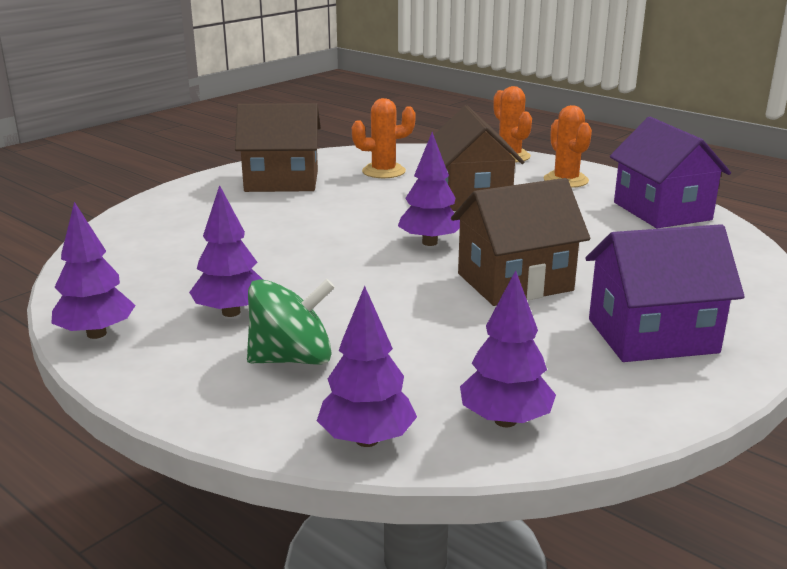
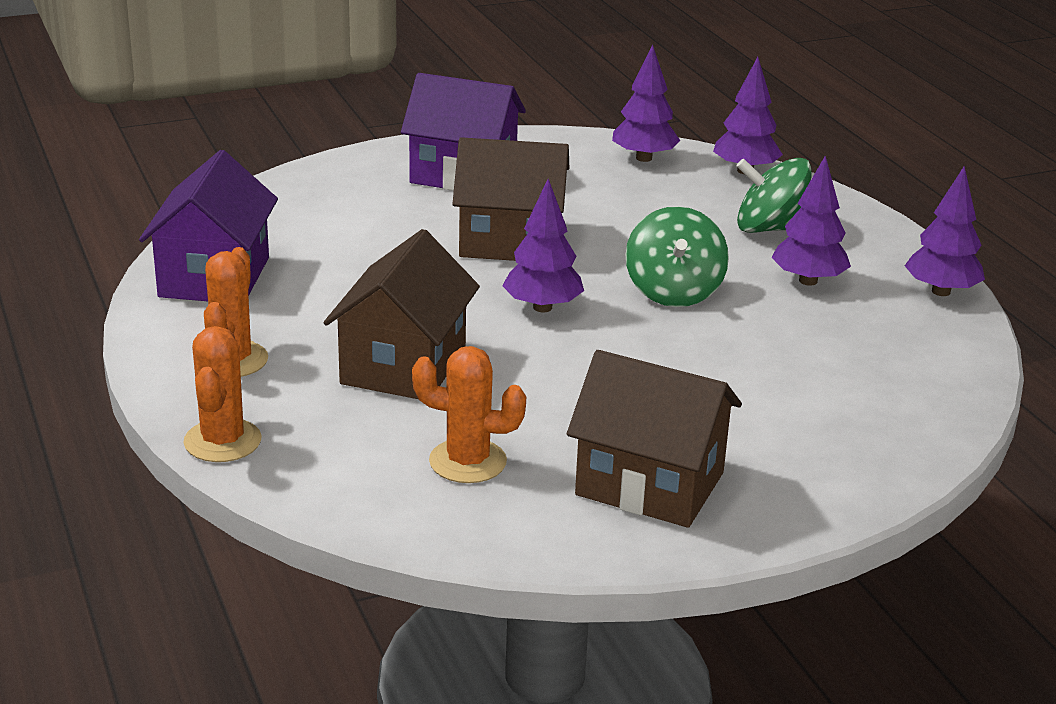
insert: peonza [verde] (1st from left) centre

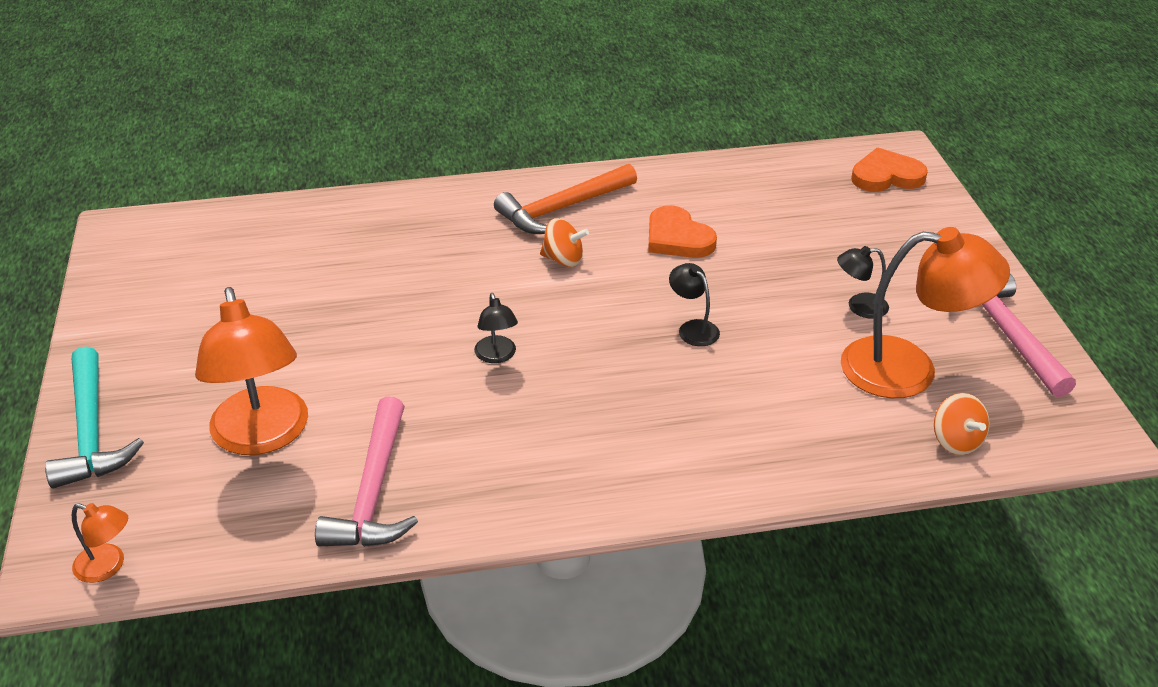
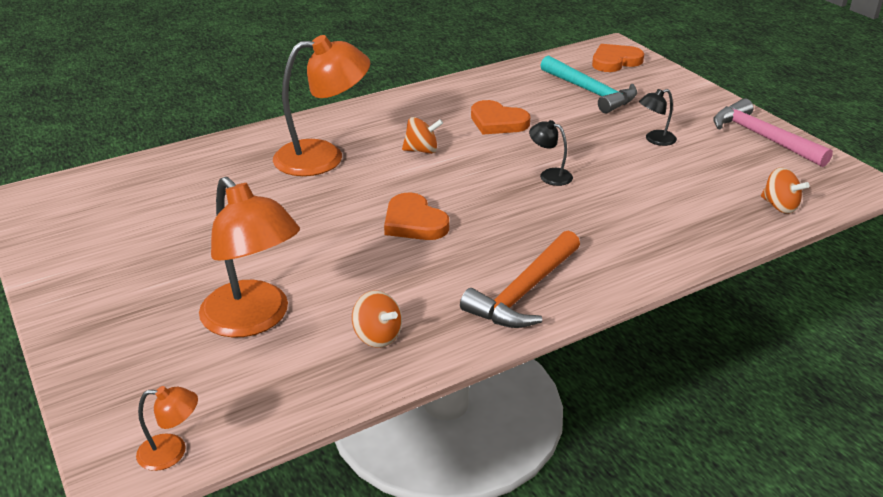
move: lámpara [naranja] (3rd from left) middle right to top centre; martillo [naranja] top centre to centre; martillo [turquesa] middle left to top centre
replace: martillo [rosa] (1st from left) bottom left to peonza [naranja] (1st from left) centre; lámpara [negro] (1st from left) centre to corazón [naranja] (1st from left) centre

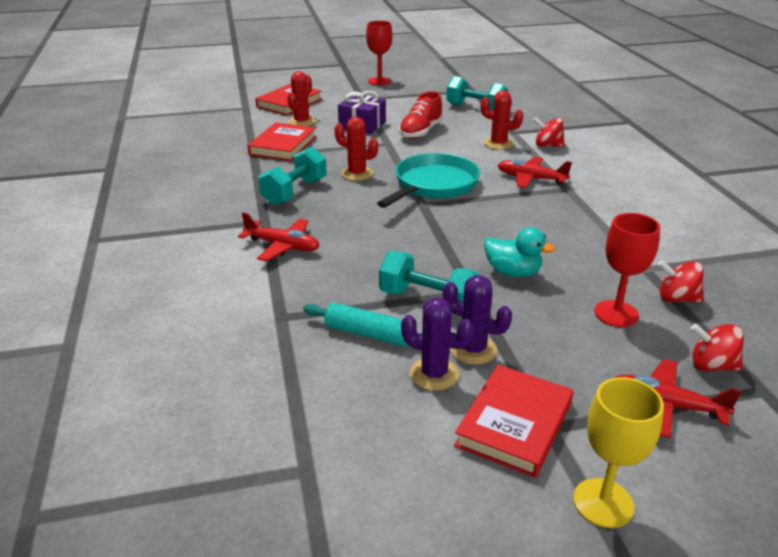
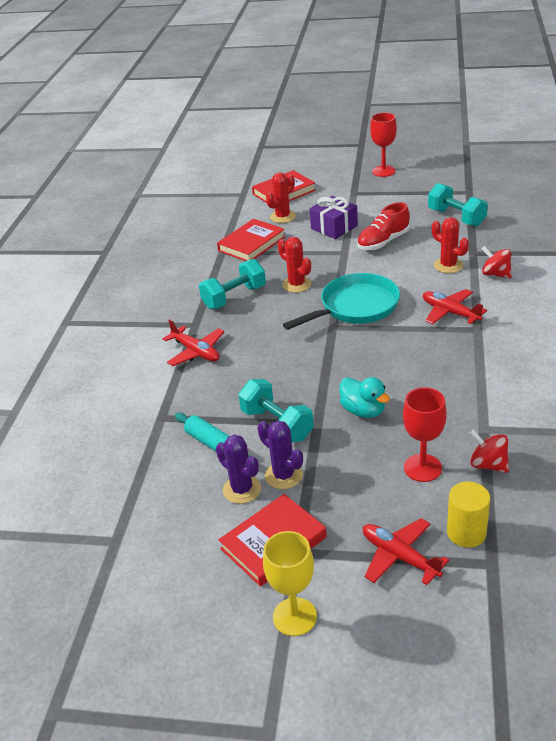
replace: peonza [rojo] (3rd from left) middle right to cilindro [amarillo] bottom right

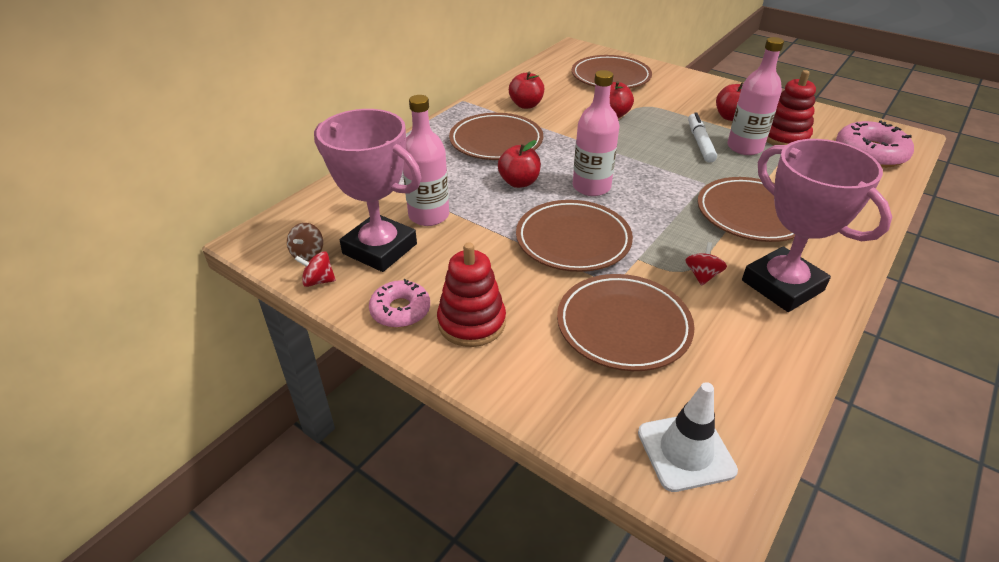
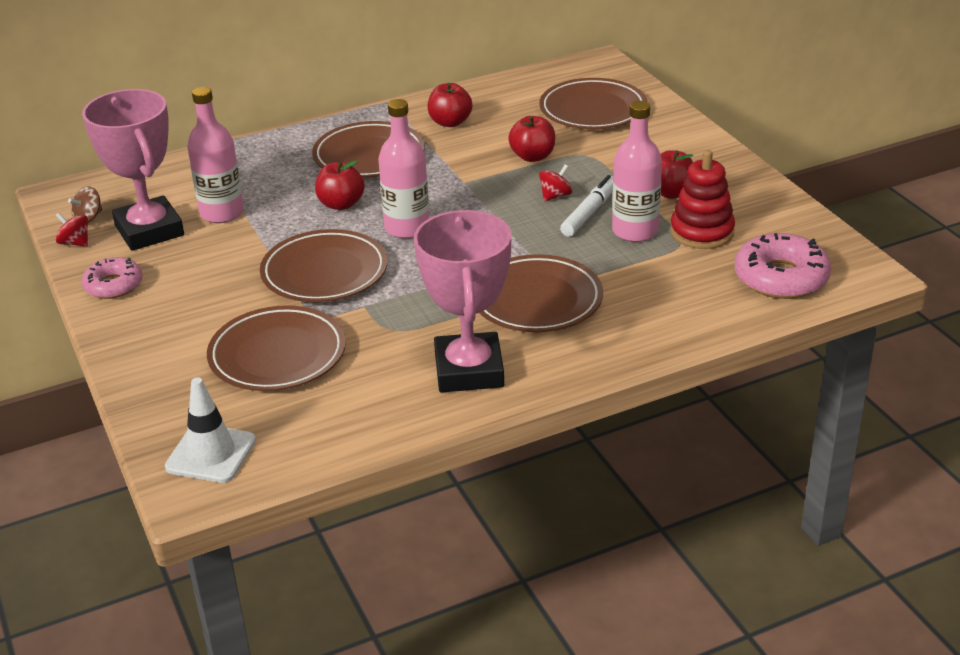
delete: juguete apilable [rojo] (1st from left) centre
move: peonza [rojo] (2nd from left) middle right to top centre

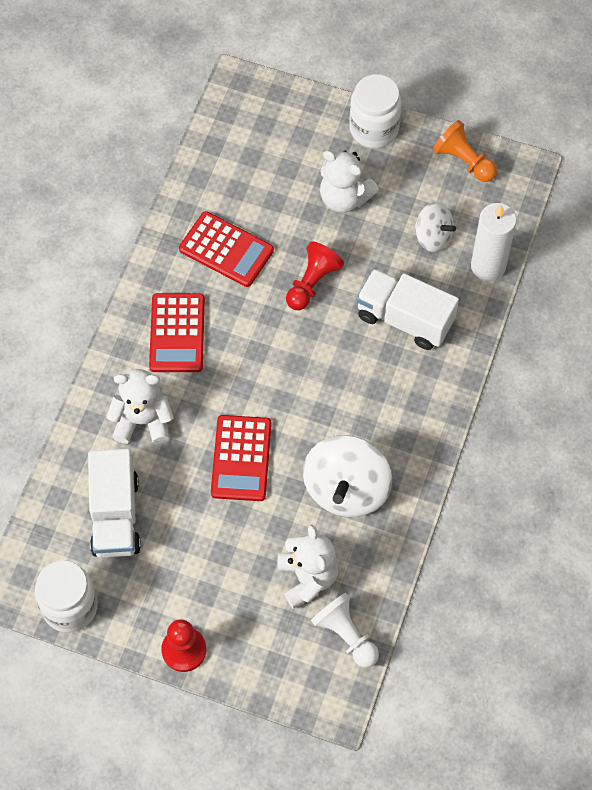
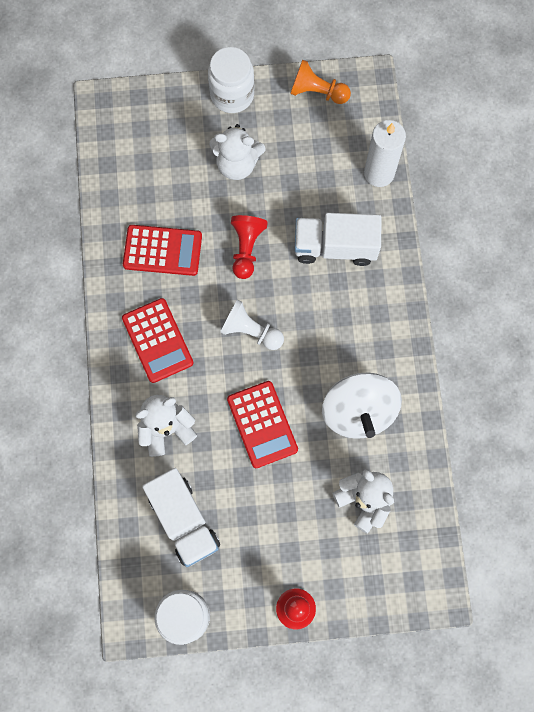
delete: peonza [blanco] (2nd from left) top right
move: peón [blanco] bottom centre to centre

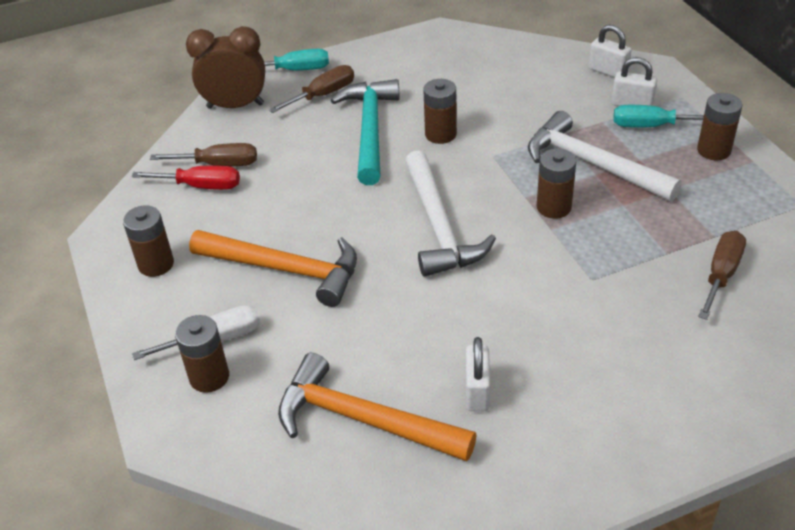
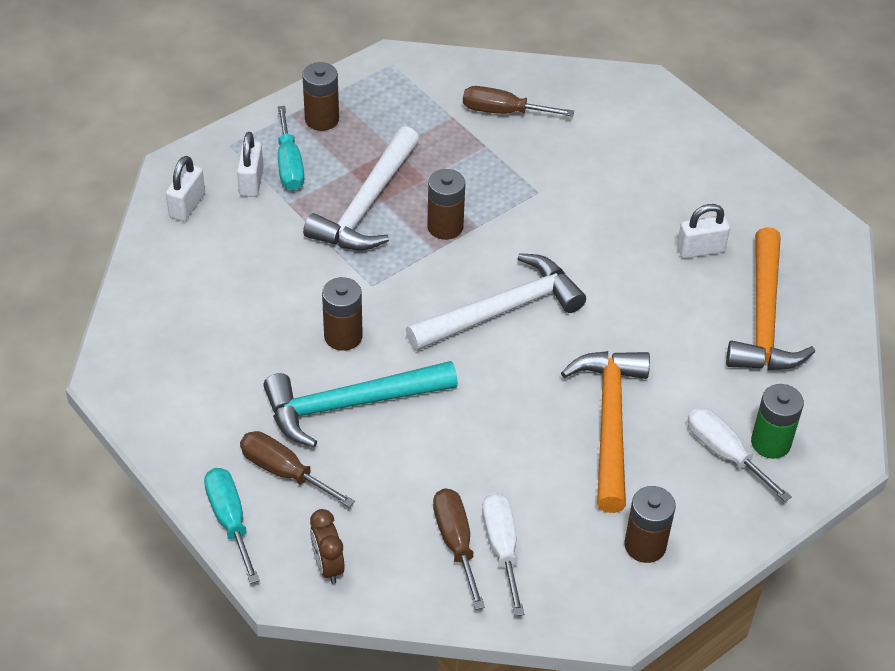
recolor: destornillador [rojo] middle left to destornillador [blanco] (1st from left) bottom centre; pila [marrón] (2nd from left) bottom left to pila [verde] middle right
resize: despertador [marrón] top left = bottom centre x0.56

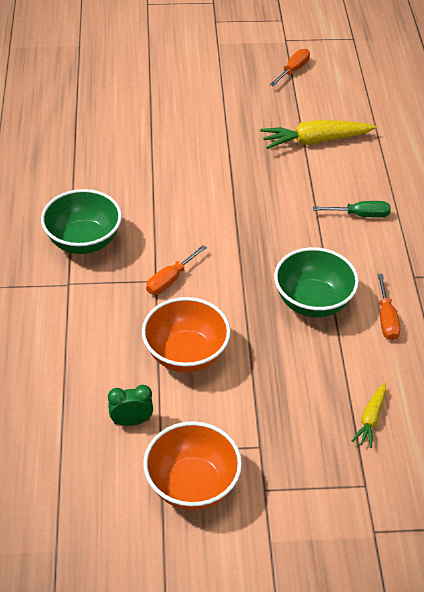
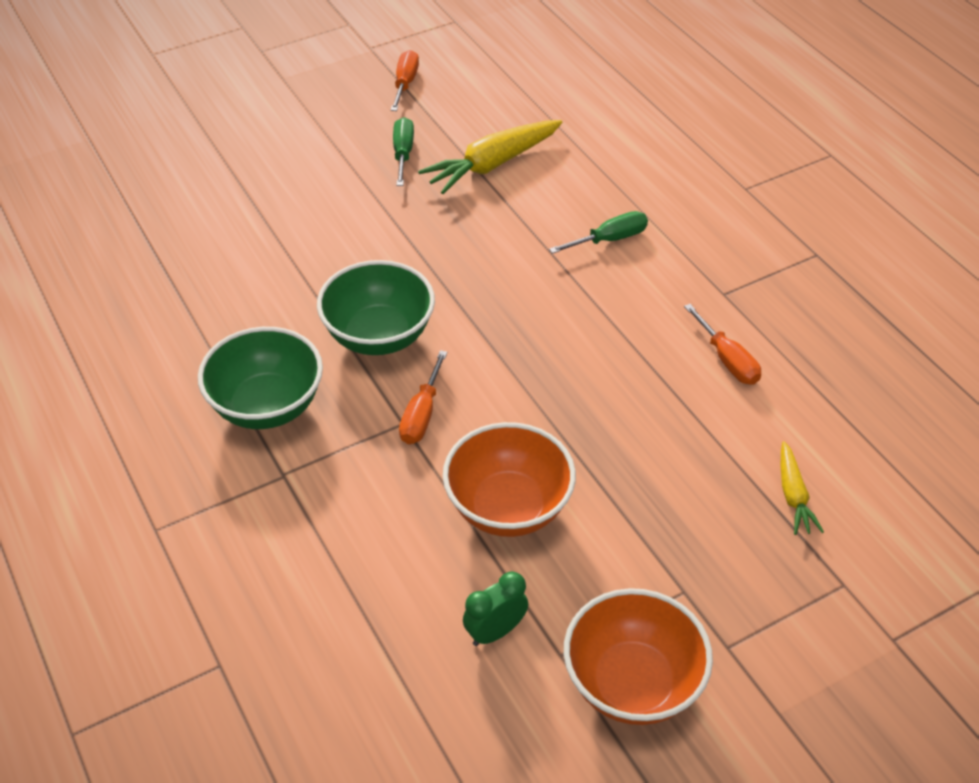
insert: destornillador [verde] (1st from left) top centre
move: cuenco [verde] (2nd from left) middle right to centre

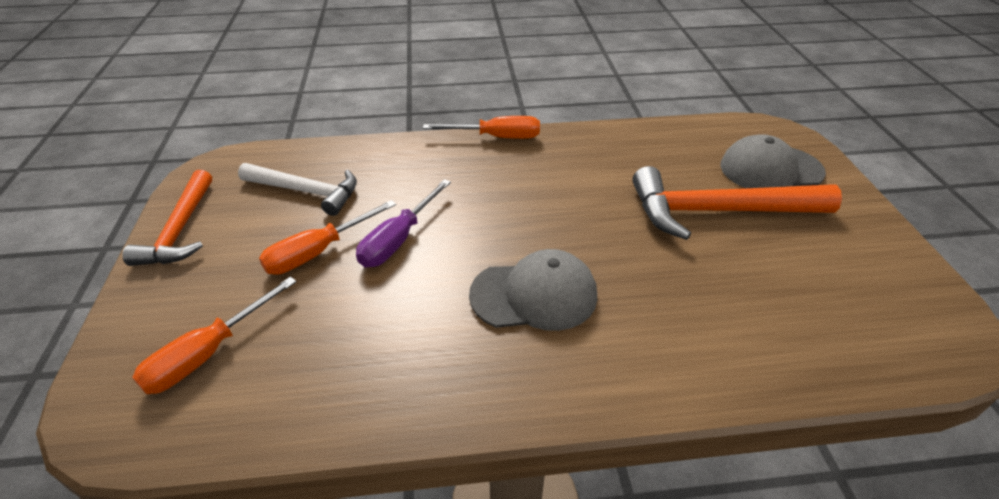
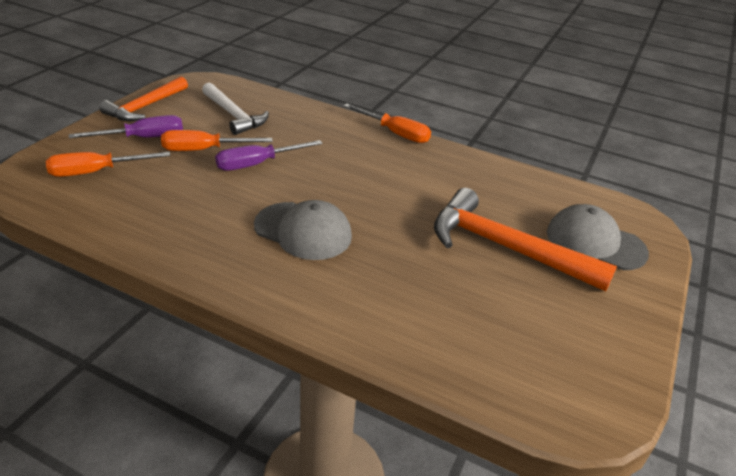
insert: destornillador [morado] (1st from left) top left

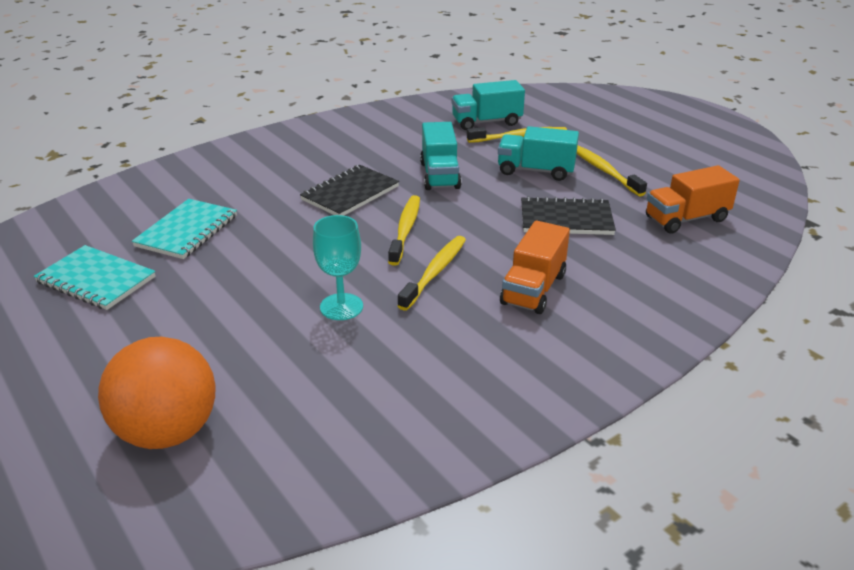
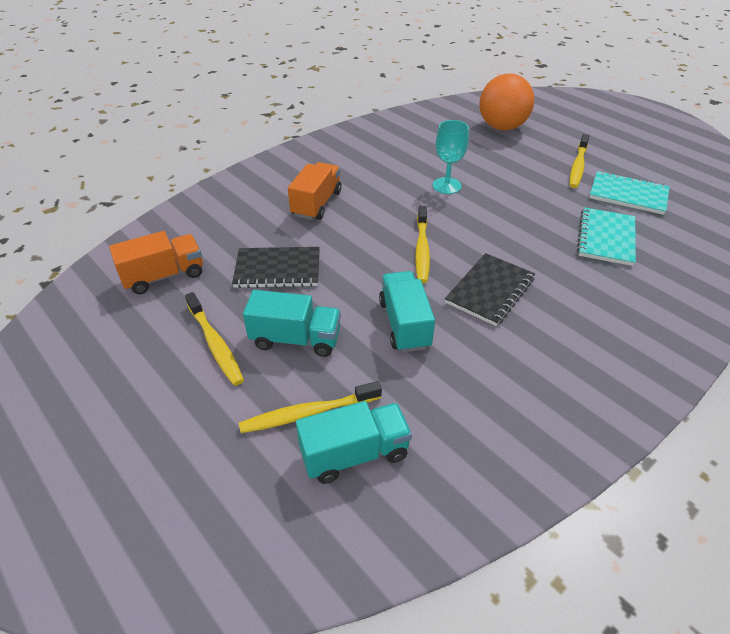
move: cepillo de dientes [amarillo] (2nd from left in the first image) centre to cepillo de dientes [amarillo] (4th from left) top right

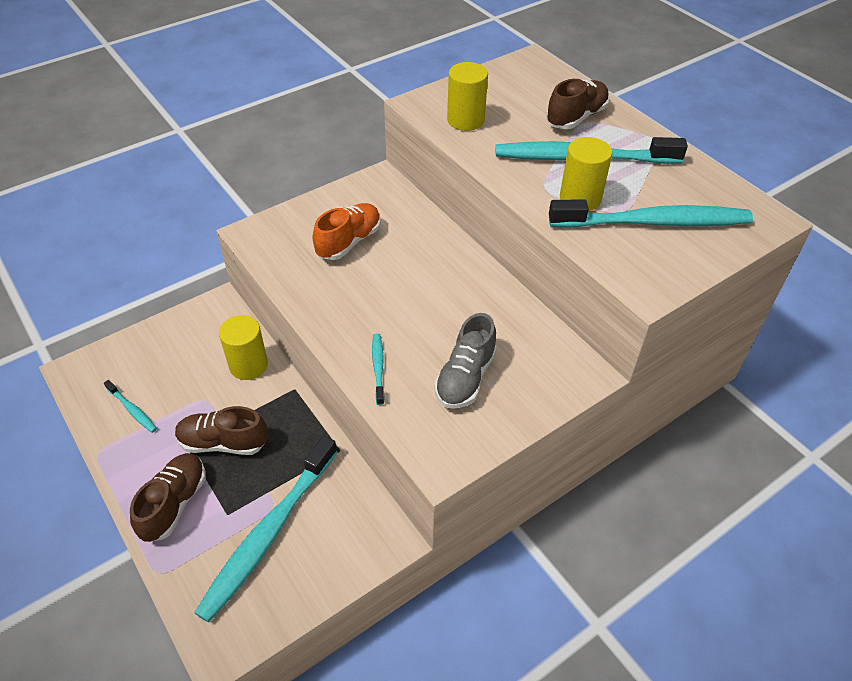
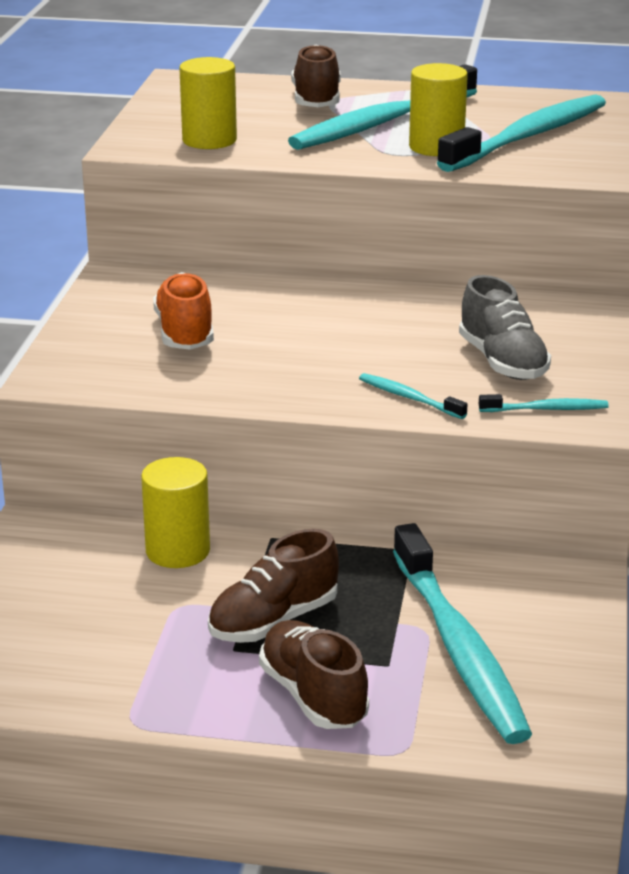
move: cepillo de dientes [turquesa] (1st from left in the first image) middle left to cepillo de dientes [turquesa] (5th from left) middle right

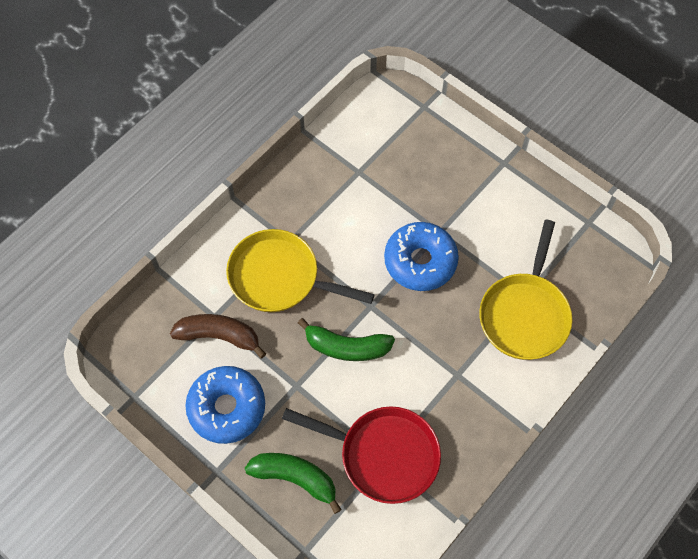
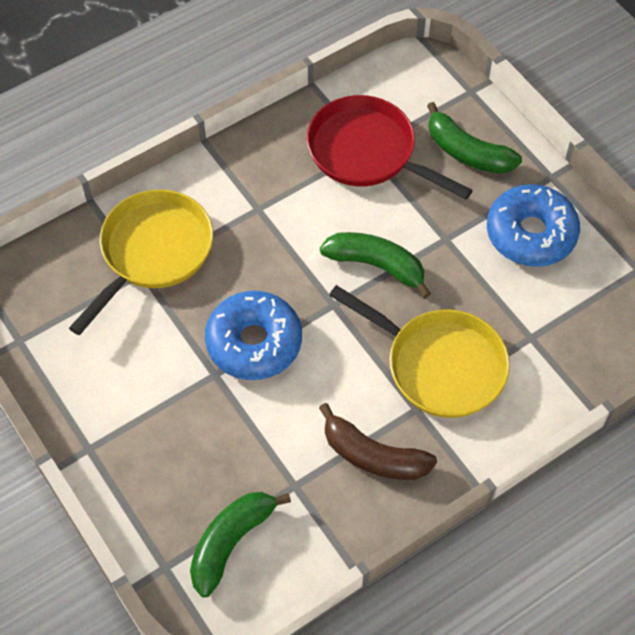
insert: plátano [verde] (1st from left) bottom centre
move: plátano [marrón] middle left to bottom centre

